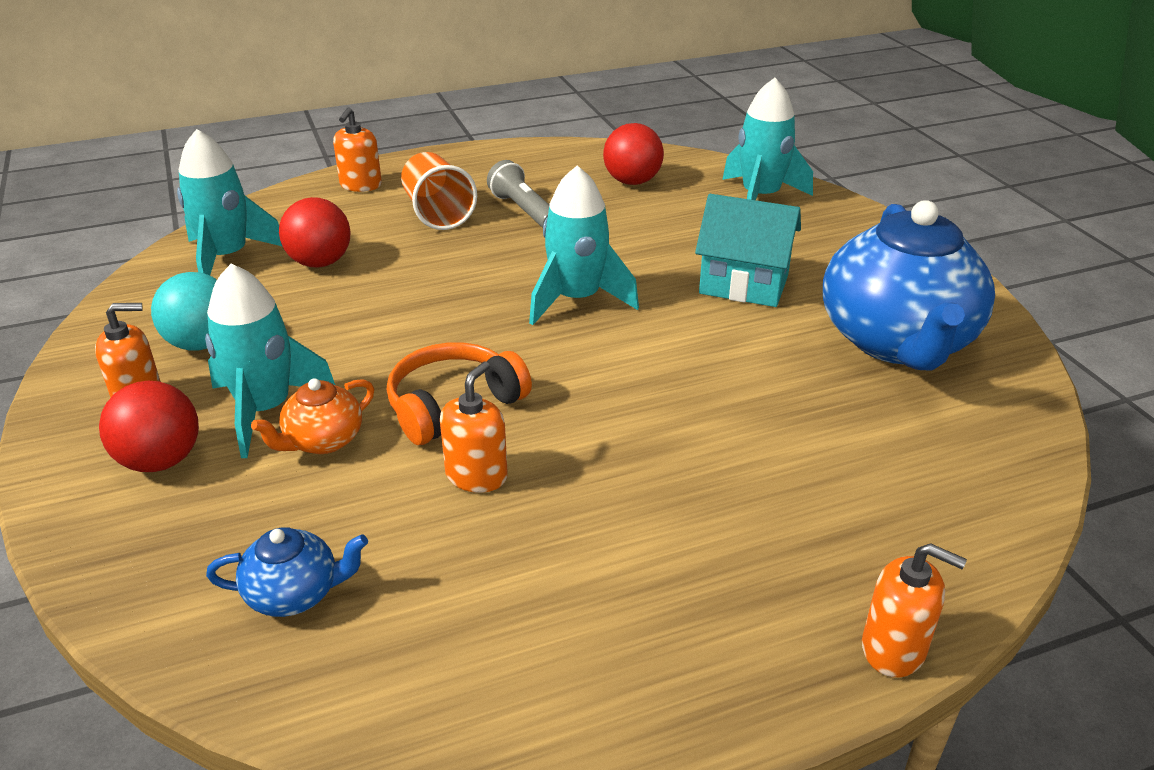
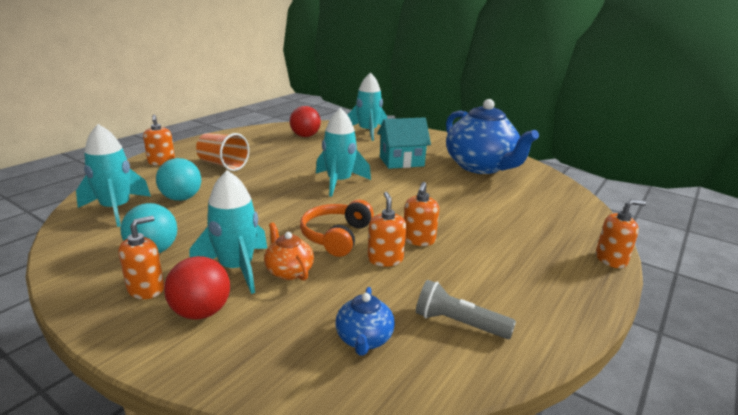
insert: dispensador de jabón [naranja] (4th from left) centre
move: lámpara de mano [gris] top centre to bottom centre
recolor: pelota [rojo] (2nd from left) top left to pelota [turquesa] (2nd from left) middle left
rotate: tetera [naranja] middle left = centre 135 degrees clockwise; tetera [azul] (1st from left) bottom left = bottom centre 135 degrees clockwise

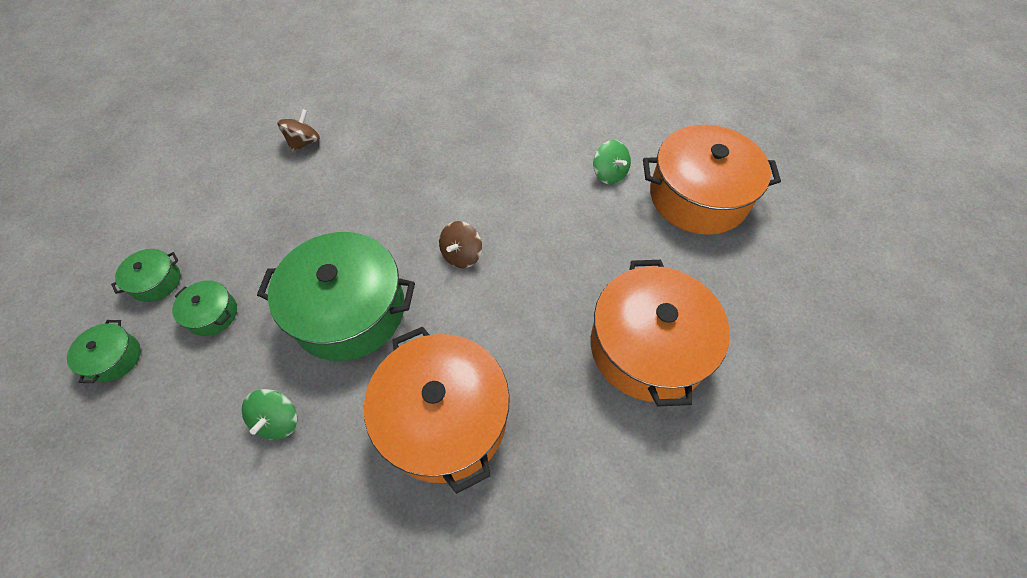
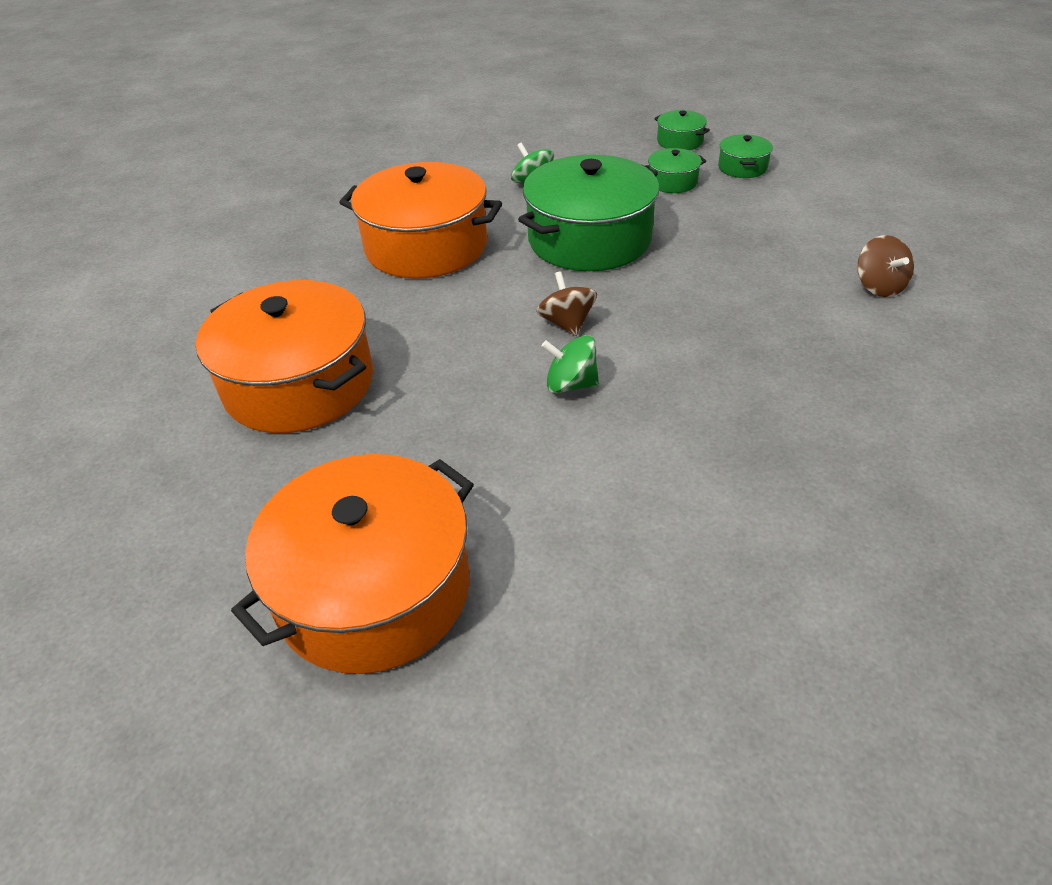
move: peonza [verde] (2nd from left) top centre to centre

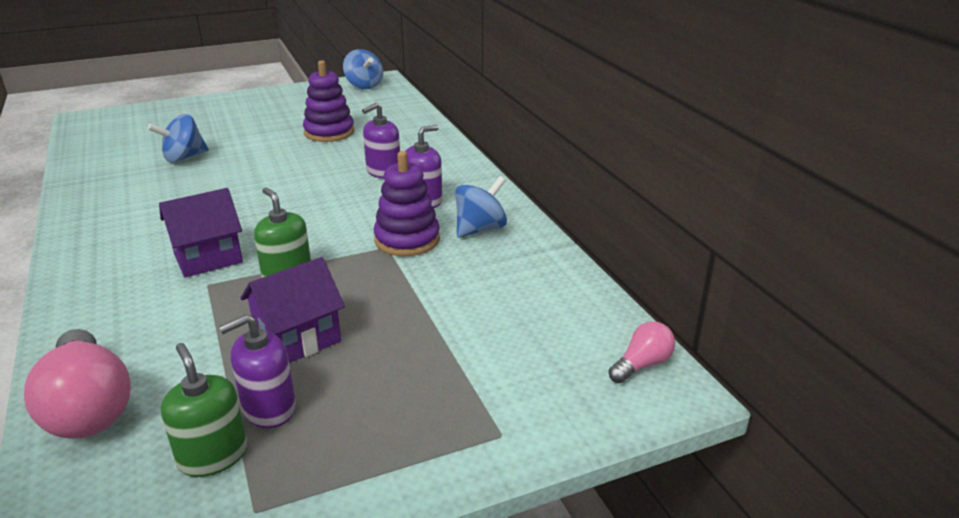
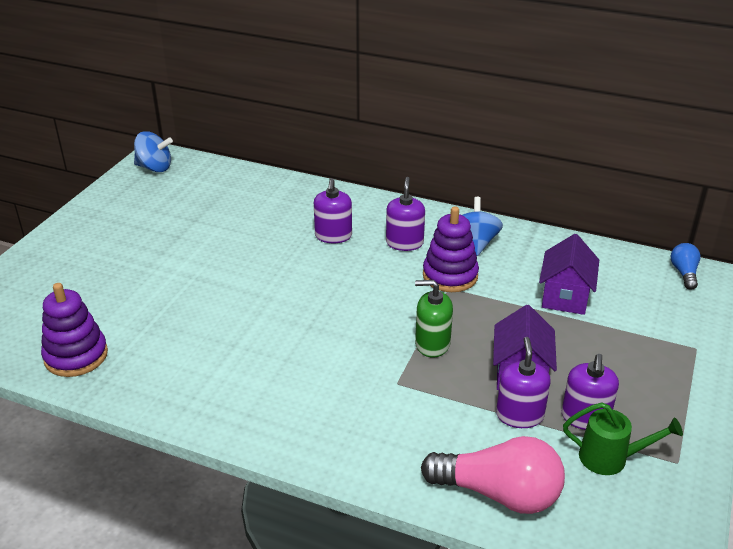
delete: peonza [azul] (1st from left) top left
insert: dispensador de jabón [morado] (3rd from left) bottom right
move: juguete apilable [morado] (1st from left) top centre to middle left; casa [morado] (1st from left in the first image) middle left to casa [morado] (2nd from left) middle right
replace: dispensador de jabón [verde] (1st from left) bottom left to regadera [verde] bottom right
recolor: bombilla [rosa] (2nd from left) bottom right to bombilla [azul] middle right

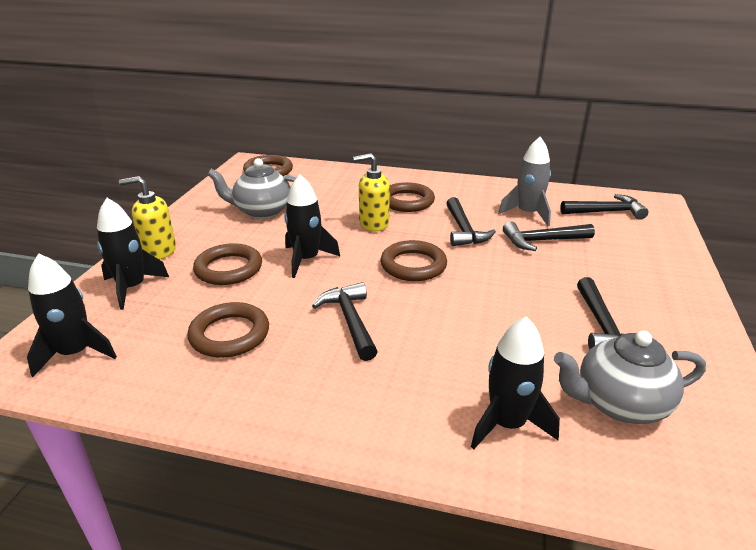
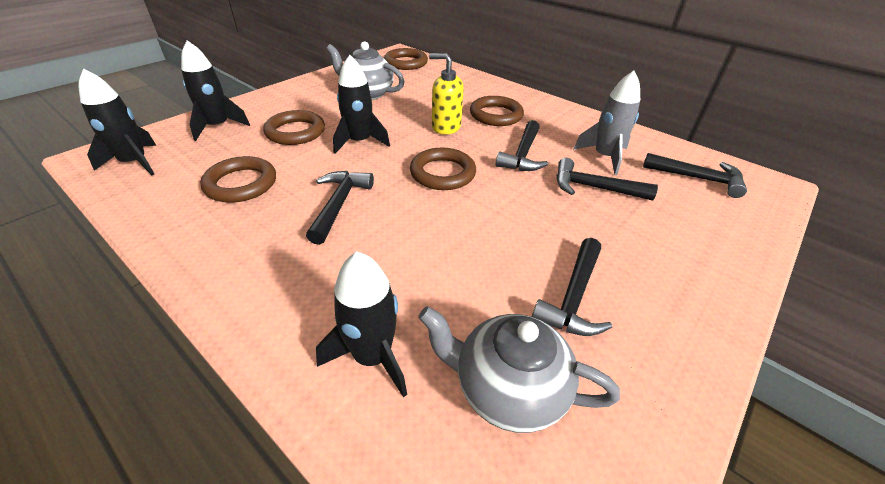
delete: dispensador de jabón [amarillo] (1st from left) middle left

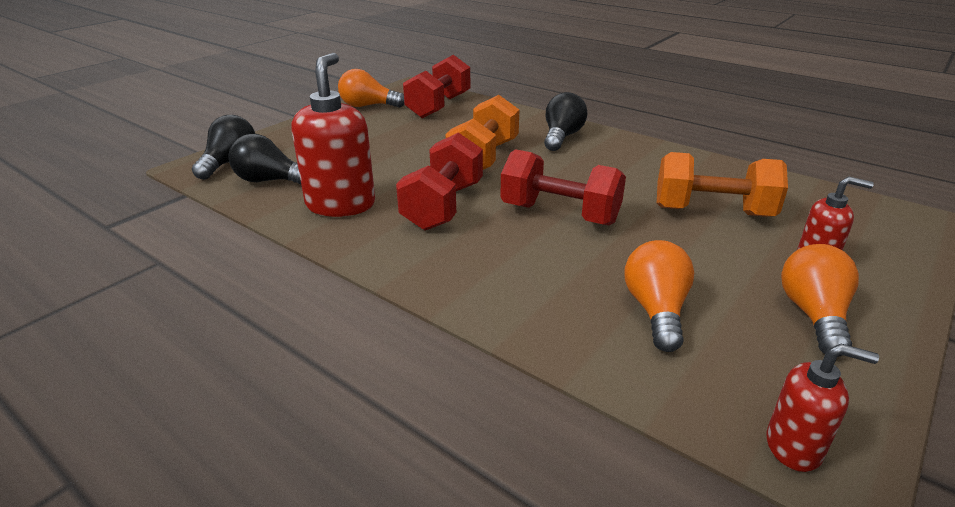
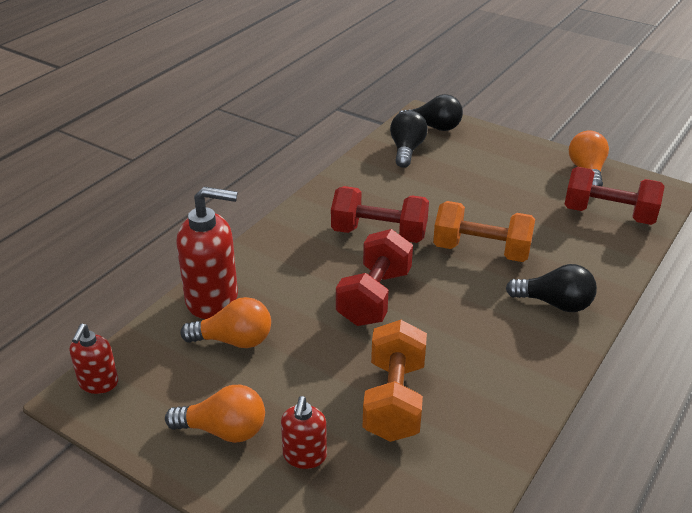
move: dispensador de jabón [rojo] (1st from left in the first image) top centre to dispensador de jabón [rojo] (2nd from left) middle left

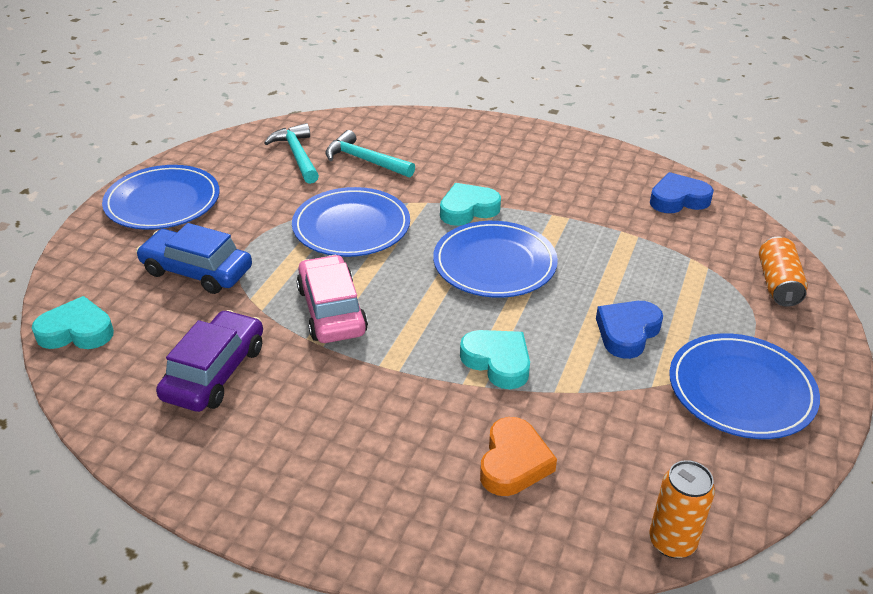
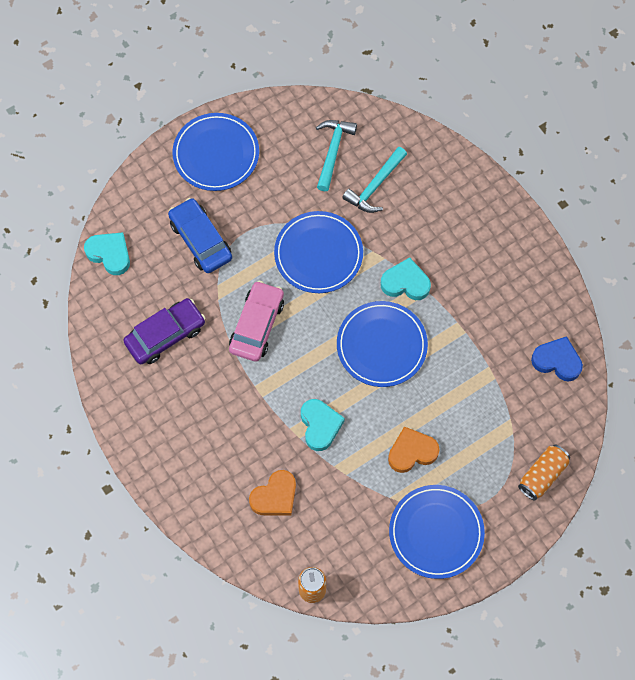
recolor: corazón [azul] (1st from left) middle right to corazón [naranja] (2nd from left) centre
rotate: martillo [turquesa] (2nd from left) top centre = top centre 120 degrees counterclockwise

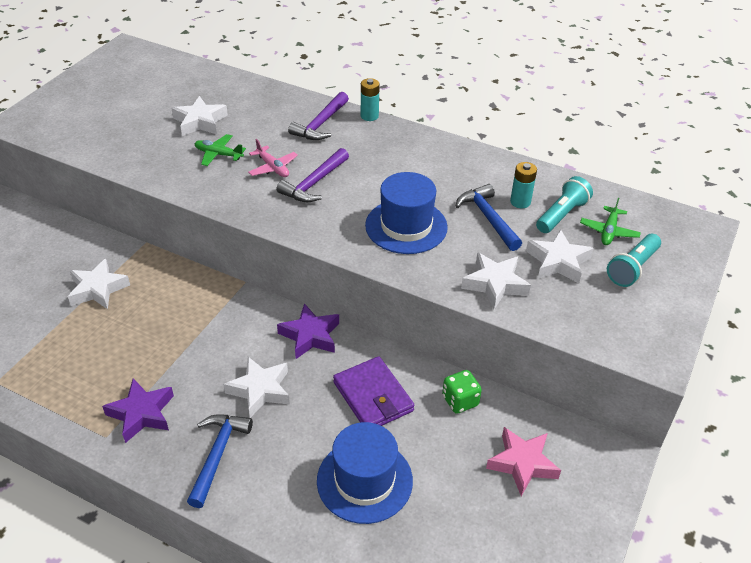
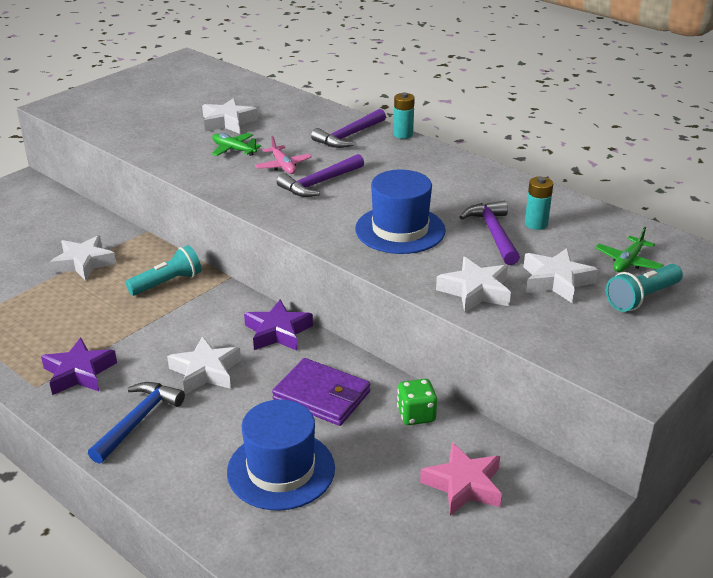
move: lámpara de mano [turquesa] (1st from left) middle right to middle left
recolor: martillo [azul] (2nd from left) centre to martillo [morado] (3rd from left) middle right
rotate: cartera [morado] bottom centre = bottom centre 45 degrees counterclockwise

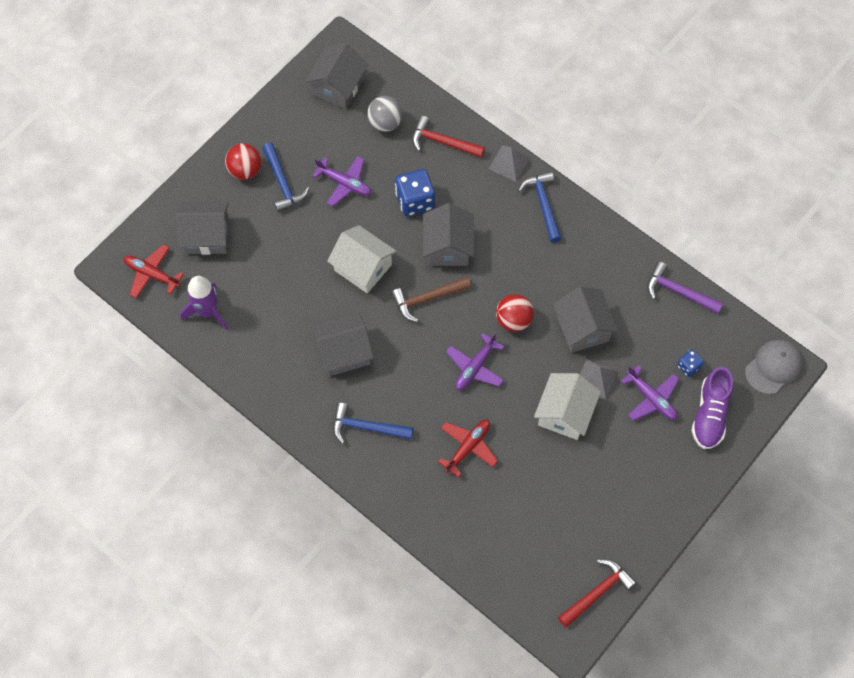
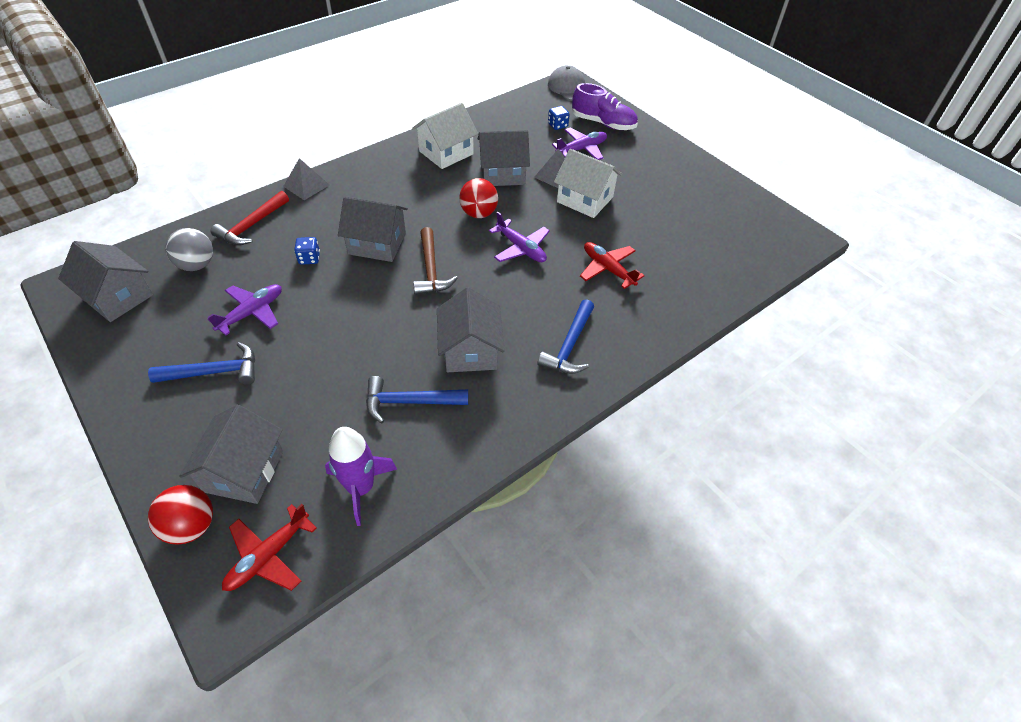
delete: martillo [rojo] (2nd from left) bottom right; martillo [morado] middle right
move: pelota [rojo] (1st from left) top left to bottom left; martillo [azul] (3rd from left in the first image) top centre to martillo [azul] (2nd from left) centre; casa [blanco] (1st from left) centre to top centre
resize: dado [azul] (1st from left) top centre = middle left x0.53

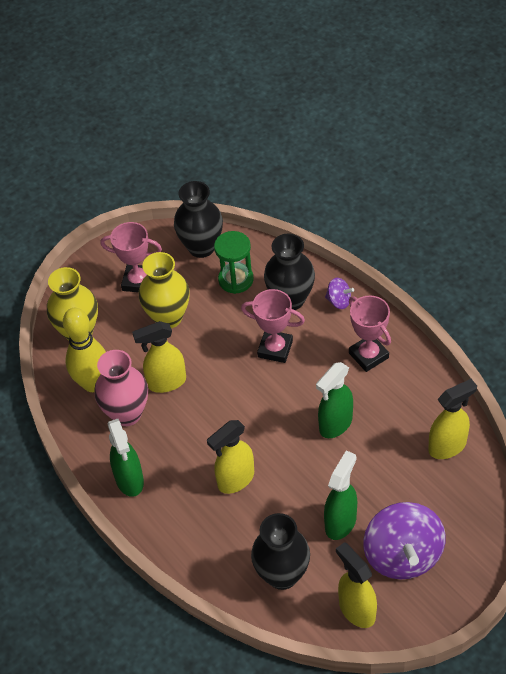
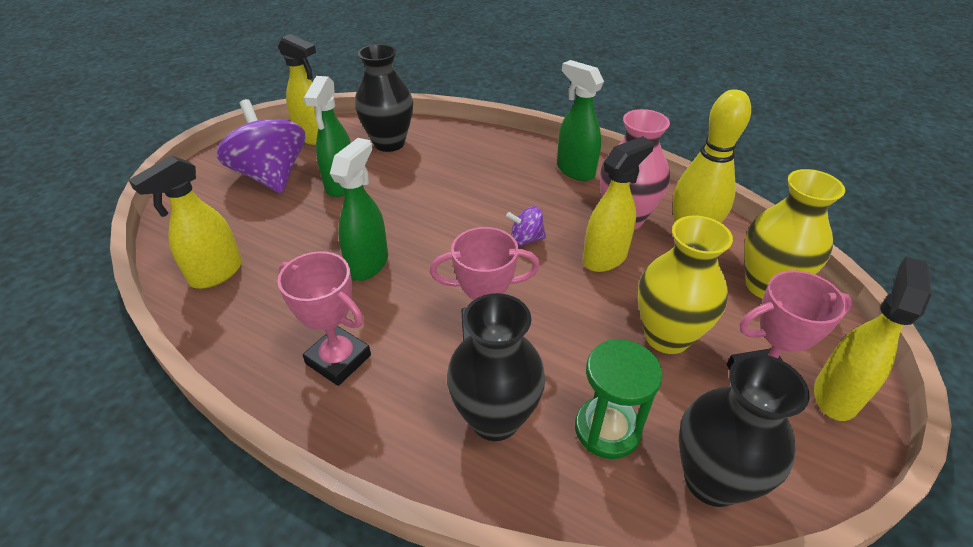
move: peonza [morado] (1st from left in the first image) middle right to peonza [morado] (2nd from left) centre; pulverizador [amarillo] (2nd from left in the first image) bottom centre to pulverizador [amarillo] (4th from left) middle right

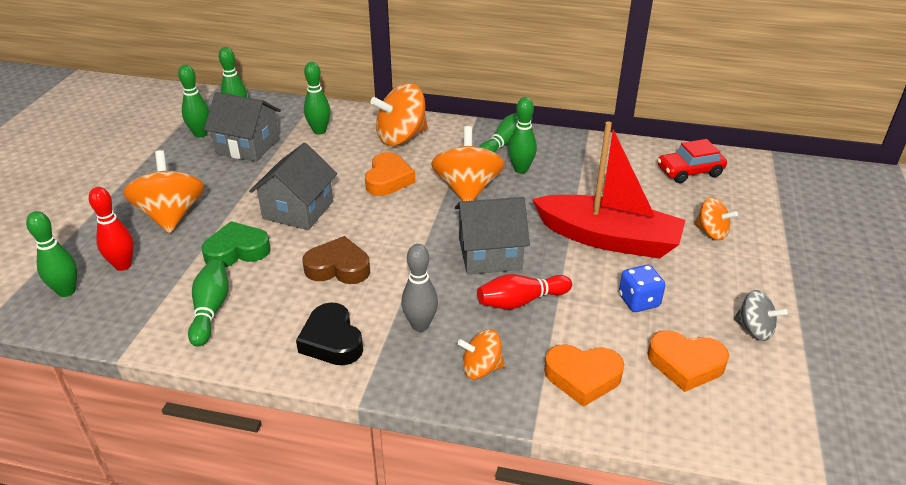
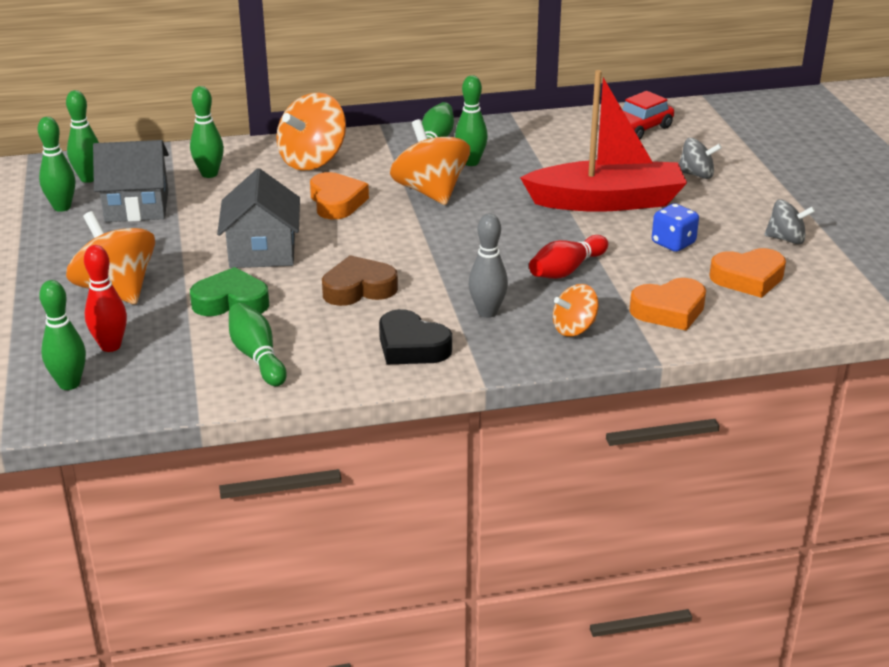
delete: casa [gris] (3rd from left) centre
recolor: peonza [naranja] (5th from left) middle right to peonza [gris] (1st from left) top right
rotate: corazón [verde] middle left = middle left 45 degrees clockwise

